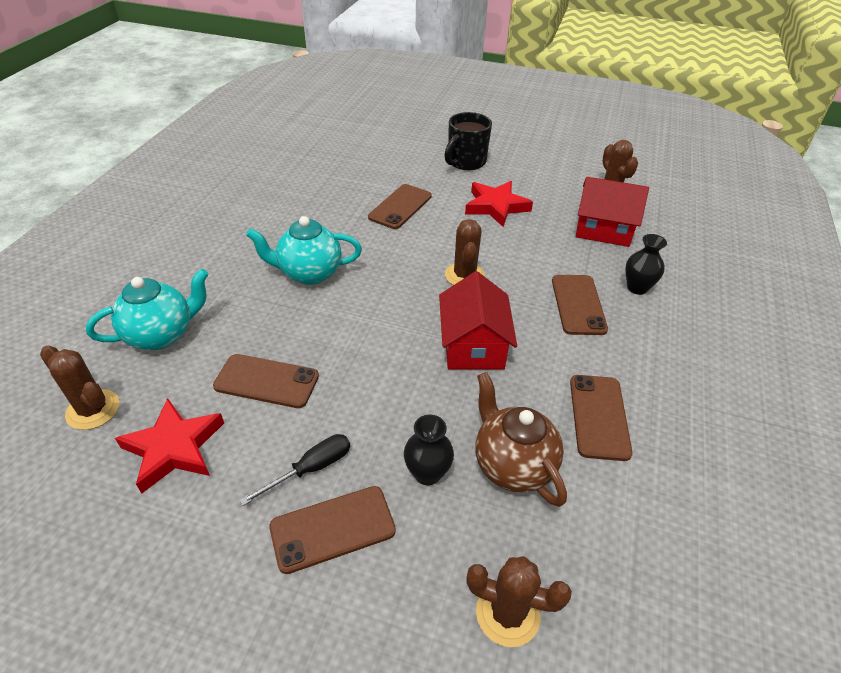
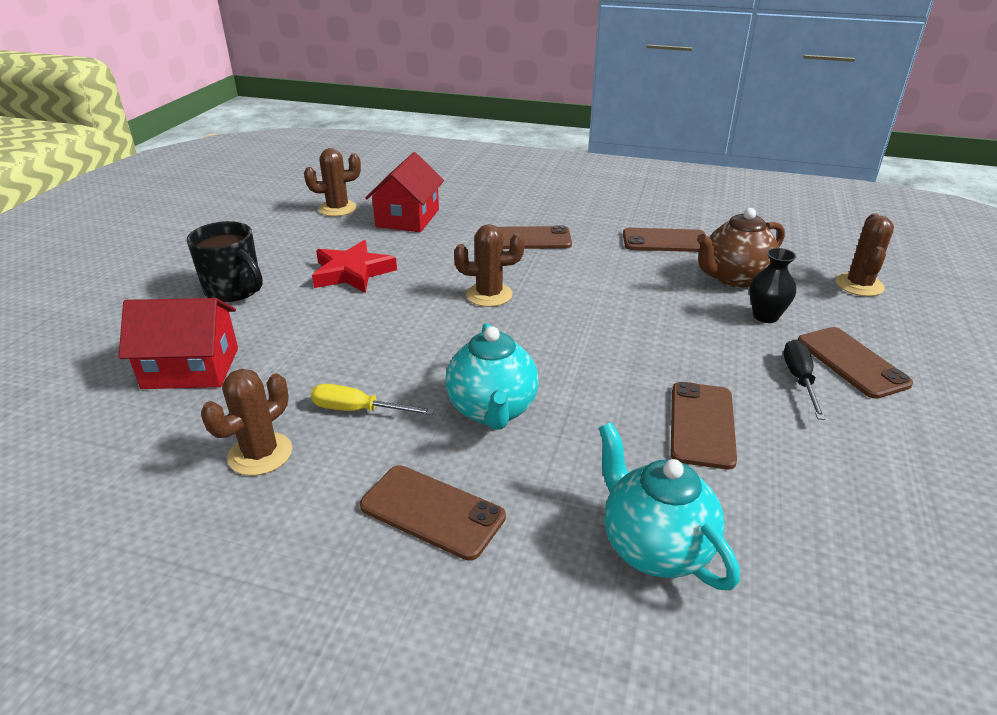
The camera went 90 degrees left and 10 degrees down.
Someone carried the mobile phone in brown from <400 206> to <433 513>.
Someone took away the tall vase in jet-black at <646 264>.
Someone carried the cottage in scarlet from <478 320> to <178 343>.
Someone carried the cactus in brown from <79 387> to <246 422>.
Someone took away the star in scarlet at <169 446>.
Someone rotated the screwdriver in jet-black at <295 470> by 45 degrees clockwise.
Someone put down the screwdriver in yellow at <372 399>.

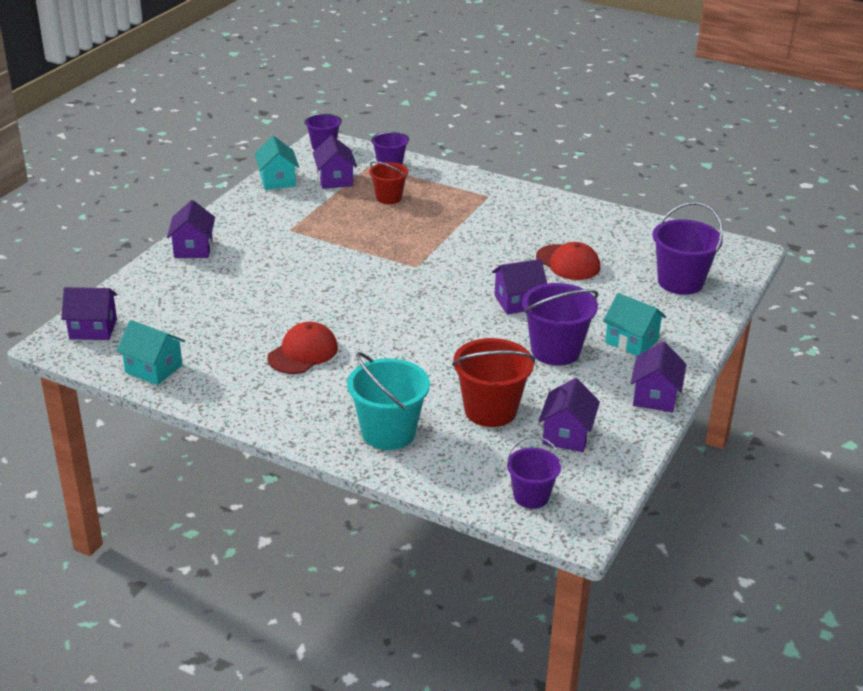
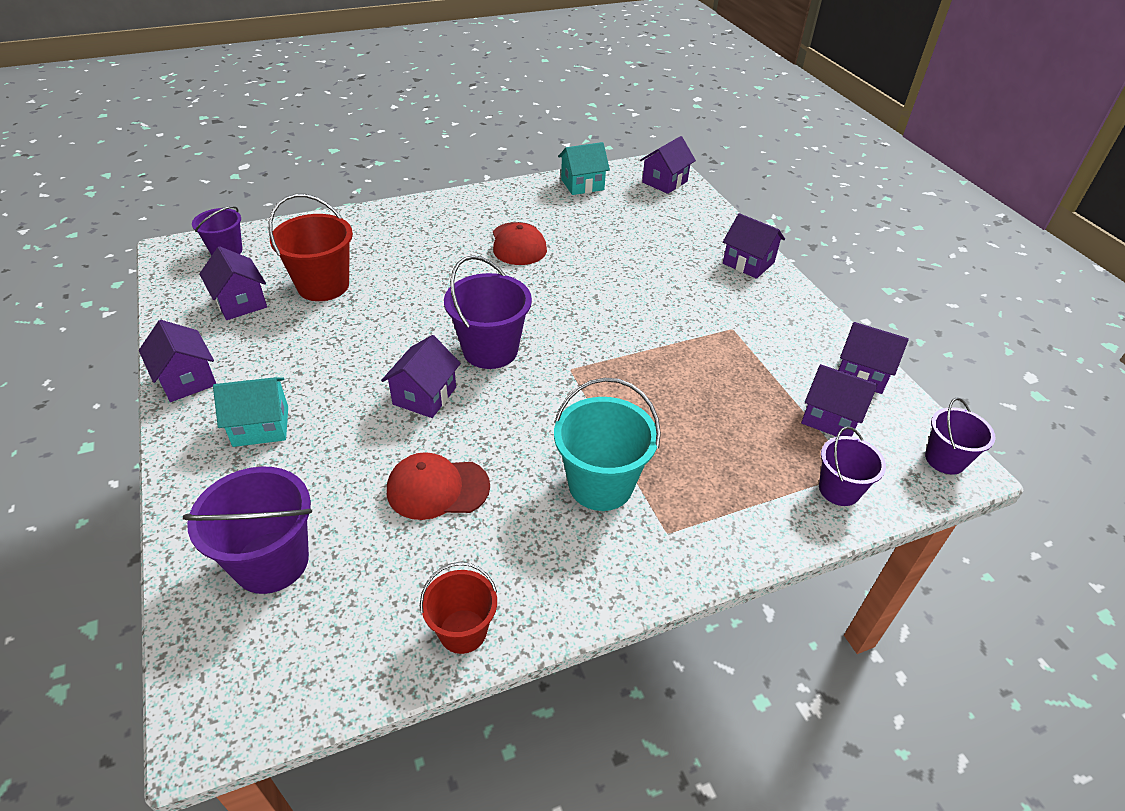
The camera went 130 degrees right and 10 degrees up.
Someone repainted the cottage in aqua at <277 163>, which became the cottage in purple at <874 358>.
Someone carried the bucket in scarlet from <388 182> to <458 608>.
Someone carried the bucket in purple from <560 324> to <488 312>.
Someone carried the bucket in aqua from <388 401> to <607 444>.

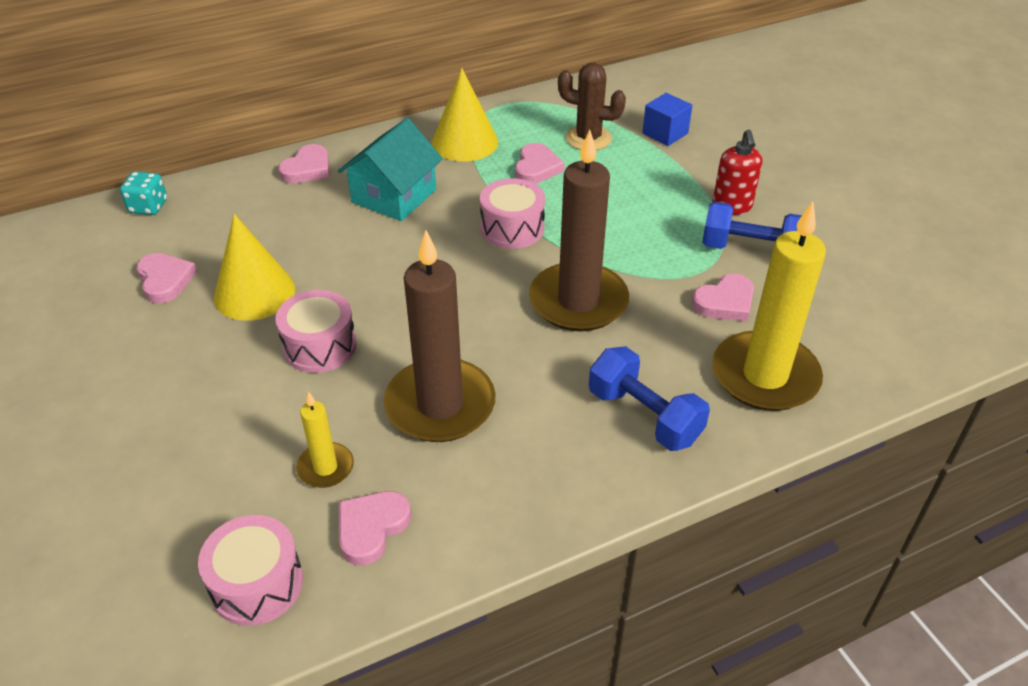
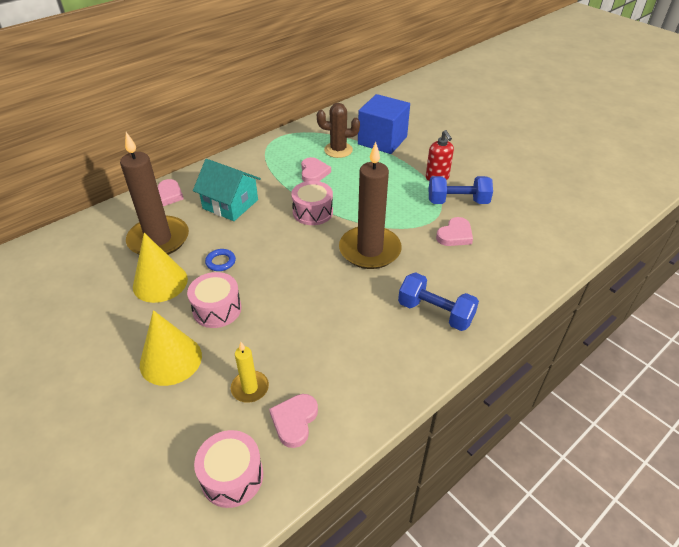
The camera went 15 degrees left and 0 degrees up.
Someone carried the cone in yellow from <465 115> to <171 348>.
Someone scaled the block in cobalt at <667 119> by 1.86.
Someone rotated the cottage in aqua at <390 169> by 75 degrees counterclockwise.
Someone took away the die in aqua at <143 193>.
Someone took away the candle in yellow at <769 306>.
Someone carried the candle in brown from <439 336> to <154 193>.
Someone took away the heart shape in rosy at <166 278>.
Someone put down the torus in cobalt at <220 260>.

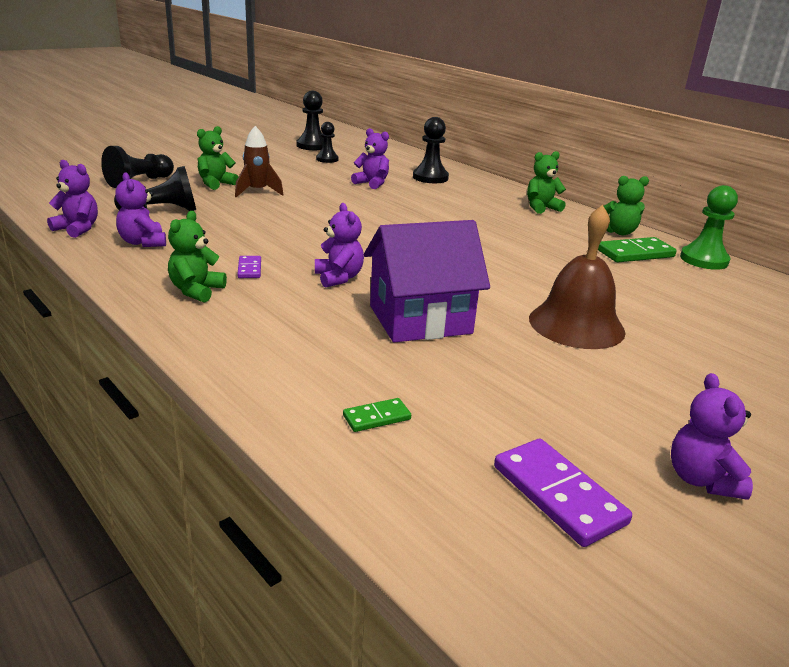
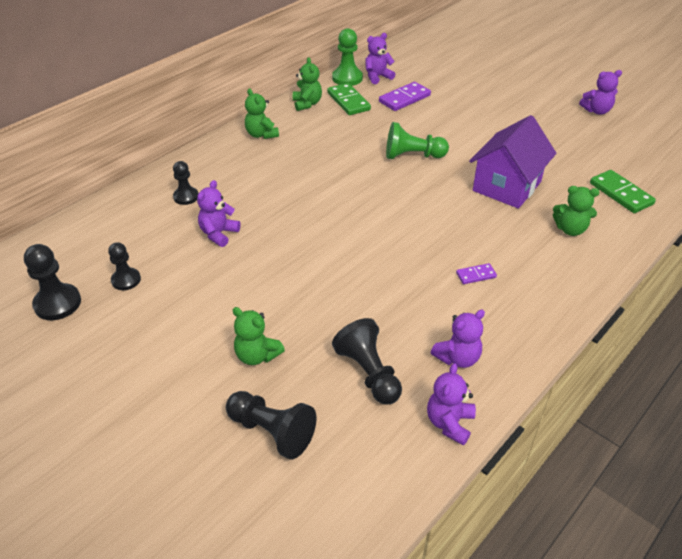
The camera went 95 degrees left and 15 degrees up.
Someone scaled the chess pawn in jet-black at <431 150> by 0.65.
Someone took away the spaceship in brown at <259 161>.
Someone carried the stuffed bear in purple from <339 245> to <380 58>.
Someone took away the school bell in brown at <577 277>.
Someone carried the stuffed bear in emerald from <197 257> to <576 211>.
Someone rotated the cottage in purple at <427 281> by 60 degrees clockwise.
Someone scaled the domino tile in emerald at <377 415> by 1.84.
Someone carried the domino tile in purple from <563 493> to <405 96>.
Someone put down the chess pawn in emerald at <417 140>.

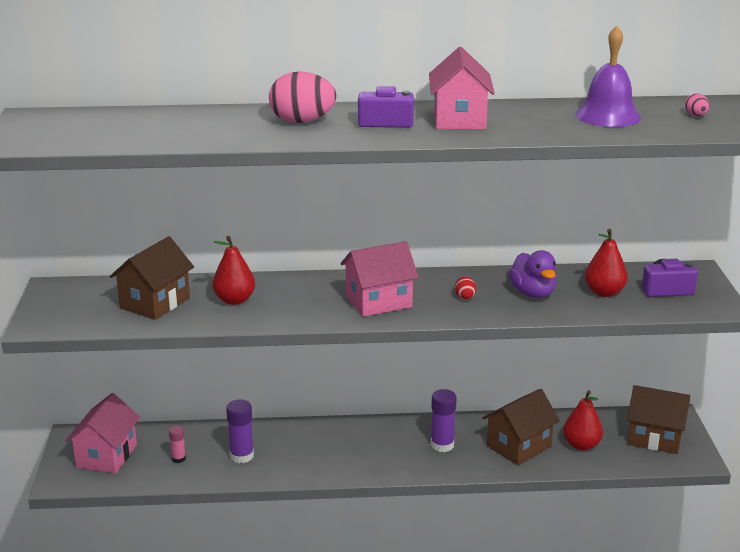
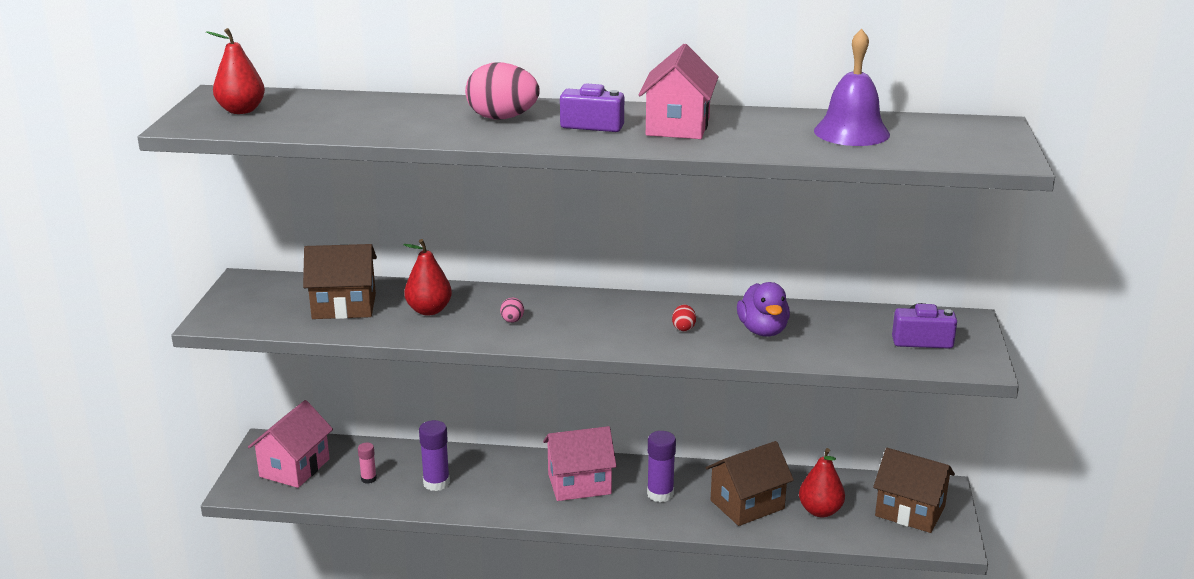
The camera went 10 degrees right and 0 degrees up.
Someone carried the egg in rosy from <697 104> to <512 310>.
Someone carried the pear in scarlet from <606 263> to <235 71>.
Someone rotated the cottage in brown at <152 278> by 45 degrees clockwise.
Someone carried the cottage in rosy from <379 279> to <580 463>.

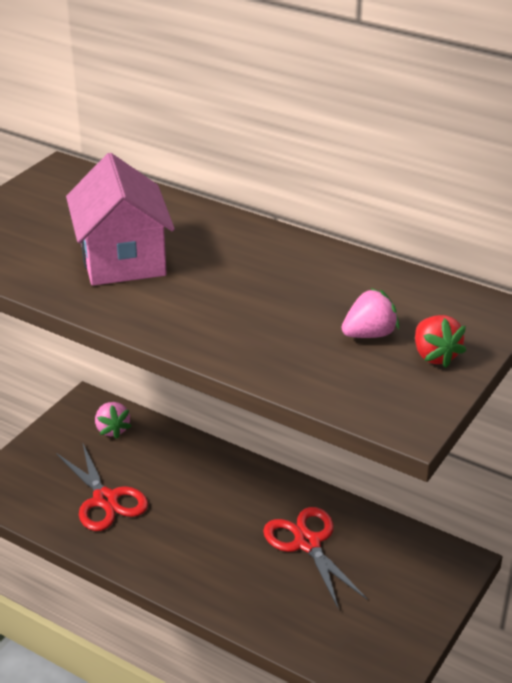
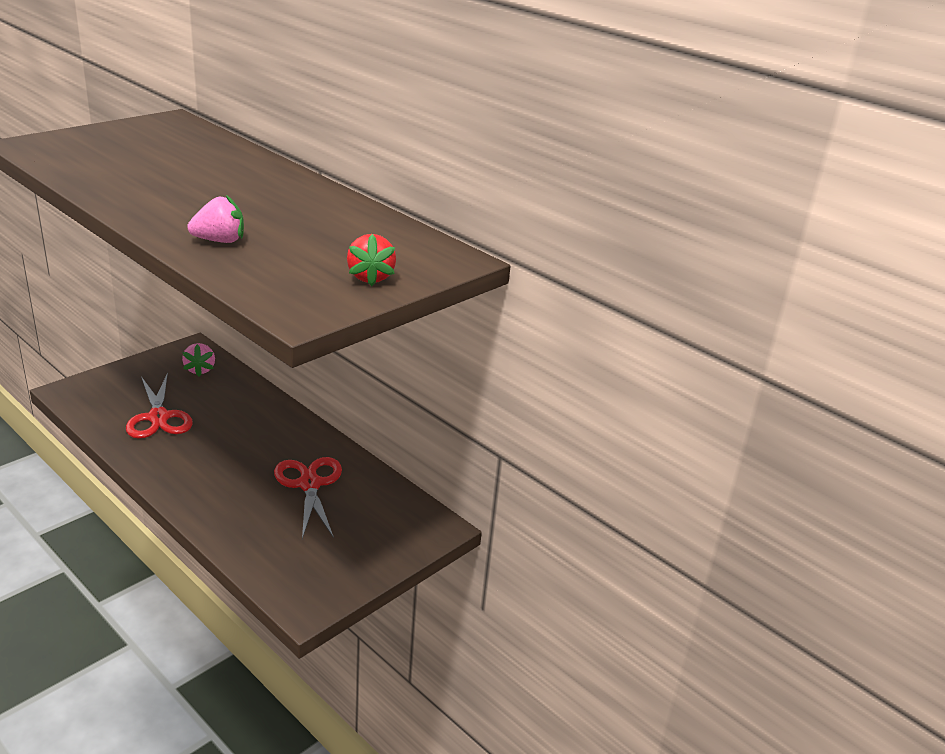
The camera went 10 degrees right and 5 degrees down.
Someone took away the cottage in rosy at <120 219>.
Someone carried the strawberry in rosy from <370 313> to <215 219>.

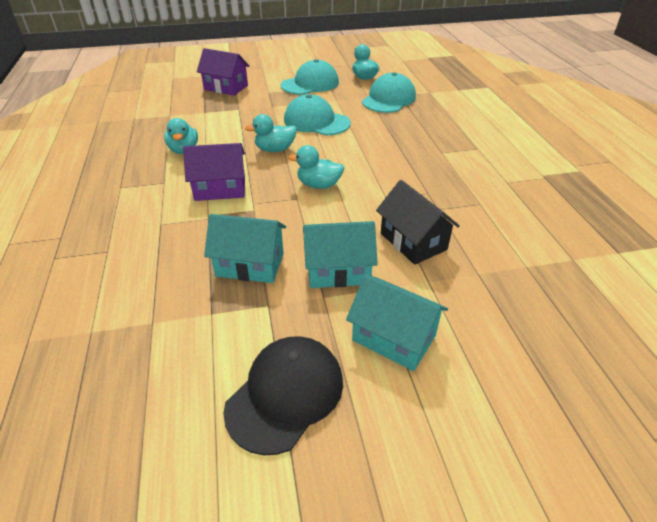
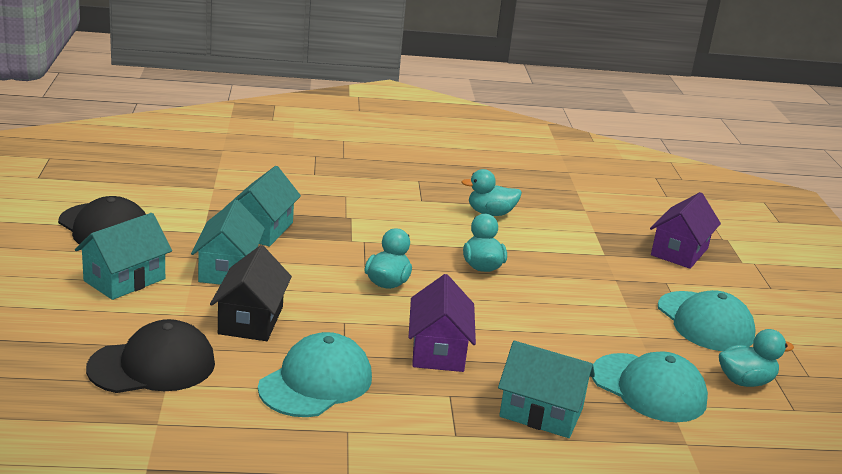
The camera went 95 degrees right and 15 degrees down.
Someone carried the peaked cap in aqua from <317 115> to <315 374>.
Someone carried the cottage in purple from <214 172> to <442 323>.
Someone rotated the cottage in jet-black at <418 222> by 60 degrees counterclockwise.
Someone put down the peaked cap in jet-black at <150 356>.
Someone put down the cottage in aqua at <546 389>.

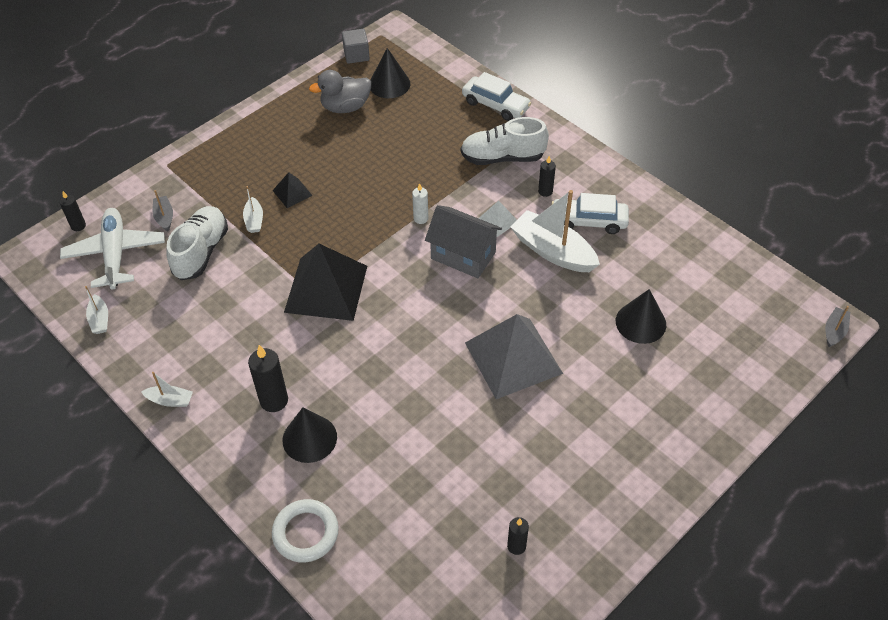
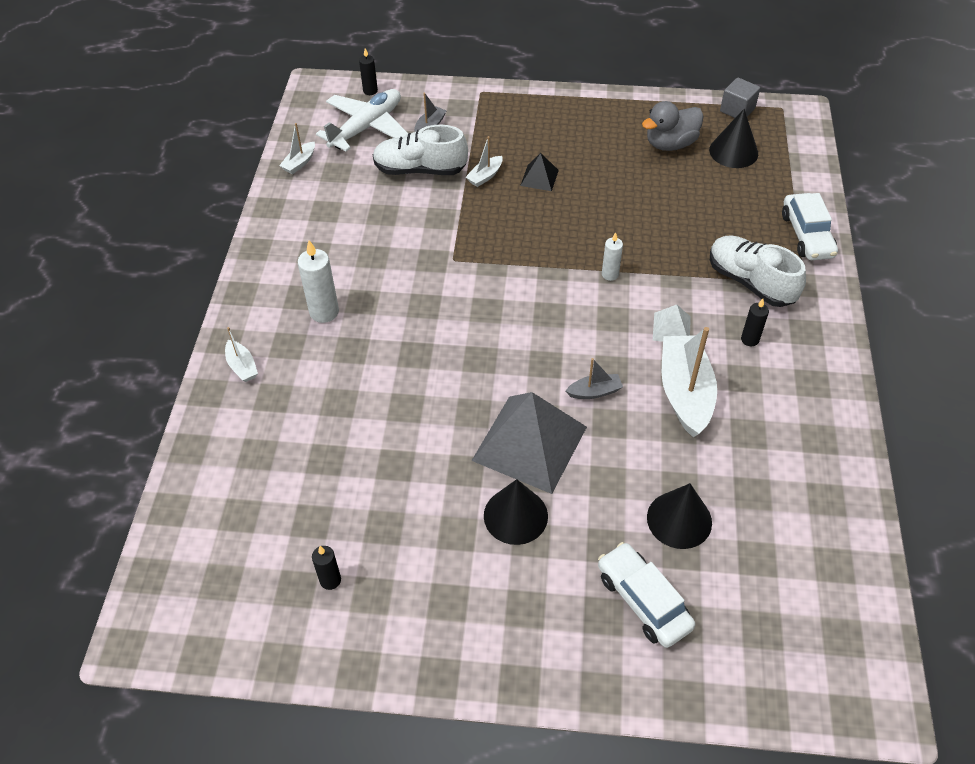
The camera went 50 degrees right and 0 degrees up.
Someone rotated the toy duck in grey at <340 91> by 60 degrees counterclockwise.
Someone carried the toy car in white from <590 213> to <646 595>.
Someone took away the cottage in grey at <463 241>.
Someone rotated the lace-up shoe in white at <197 243> by 150 degrees counterclockwise.
Someone took away the pyramid in jet-black at <325 282>.
Someone carried the boat in grey from <837 326> to <594 378>.
Someone repainted the candle in jet-black at <268 378>, which became the candle in white at <318 281>.
Someone carried the boat in white from <167 389> to <241 354>.
Someone carried the cone in jet-black from <310 435> to <516 512>.
Someone took away the torus in white at <305 531>.

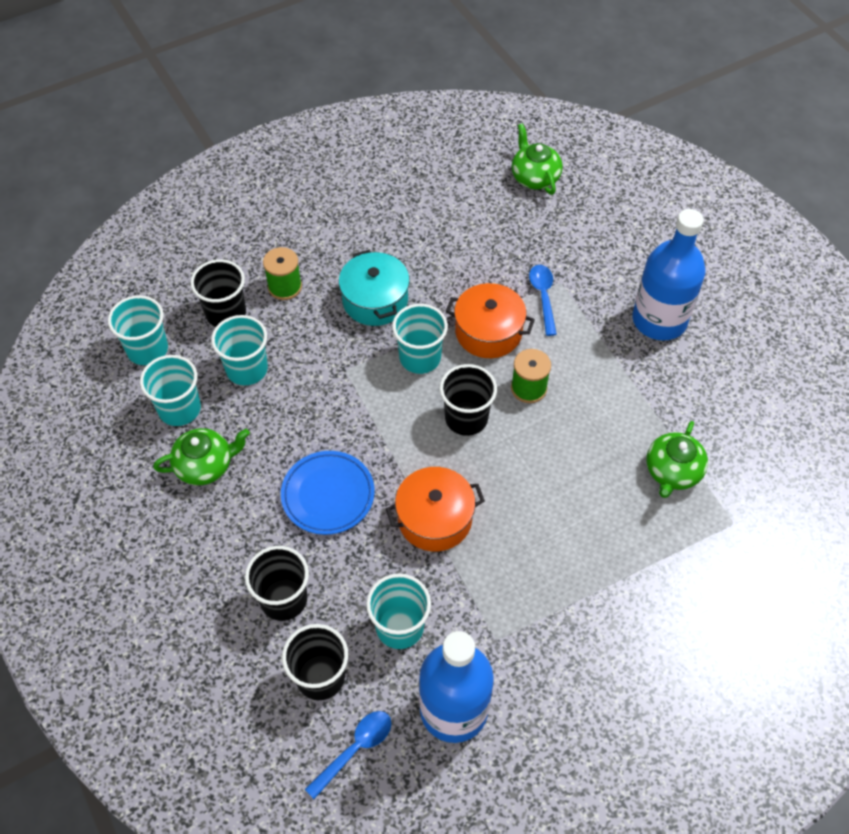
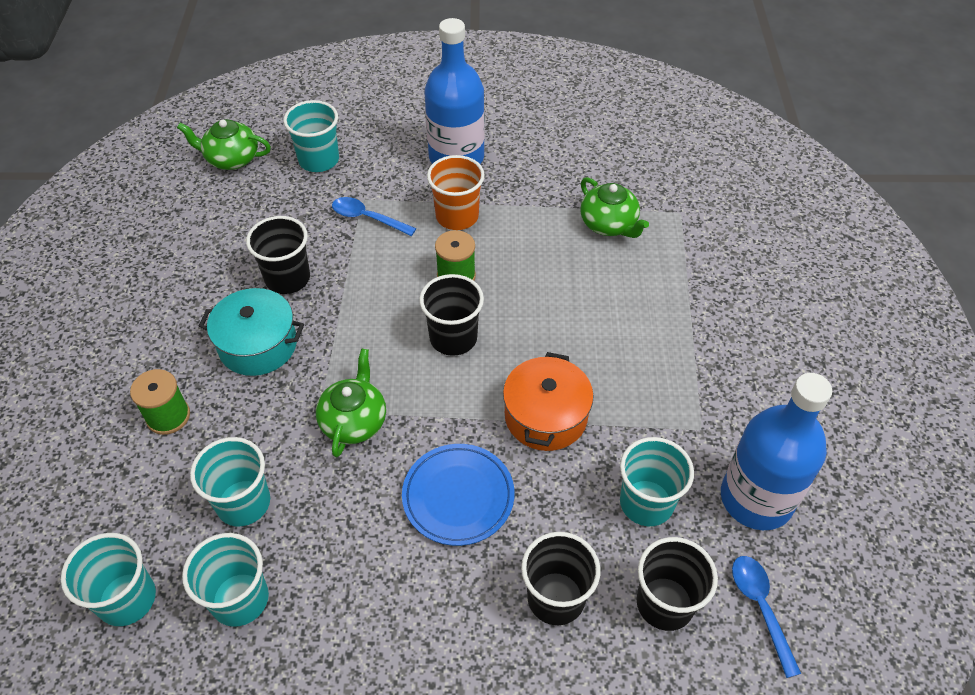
The camera went 60 degrees left and 5 degrees down.
Someone carried the cup in jet-black from <218 293> to <278 255>.
Someone took away the cooking pot in orange at <490 320>.
Someone carried the cup in aqua from <420 339> to <311 136>.
Someone carried the china teapot in emerald from <201 456> to <351 402>.
Someone put down the cup in orange at <456 192>.

